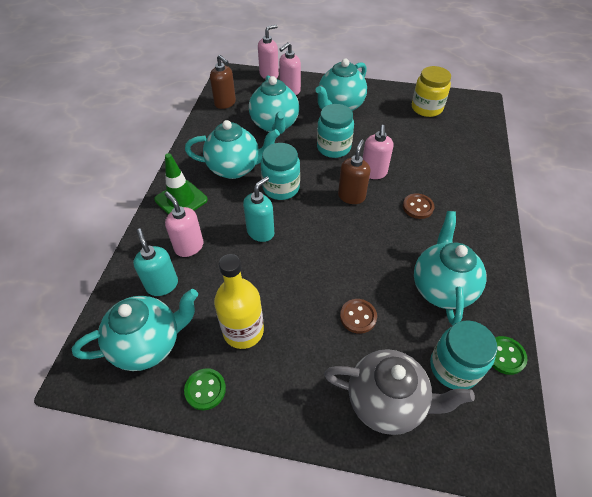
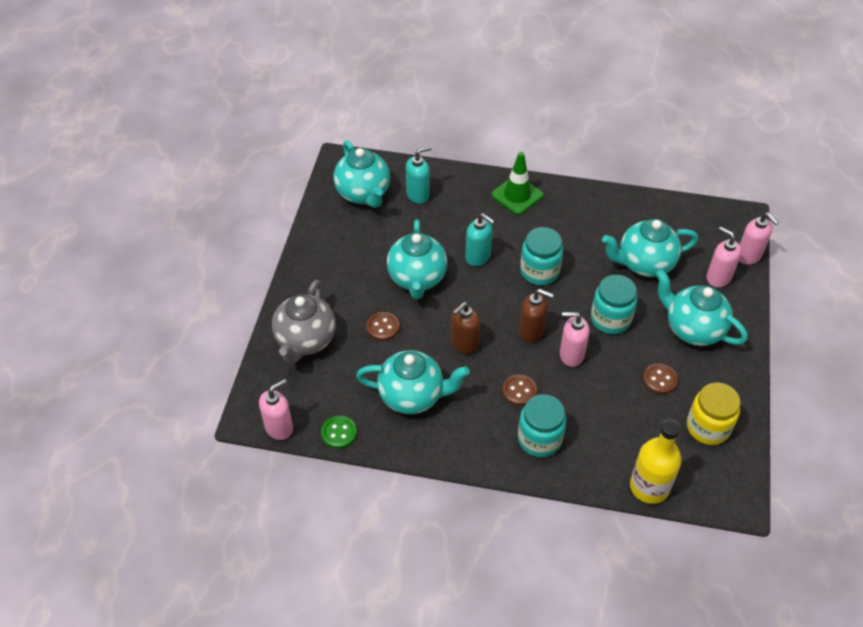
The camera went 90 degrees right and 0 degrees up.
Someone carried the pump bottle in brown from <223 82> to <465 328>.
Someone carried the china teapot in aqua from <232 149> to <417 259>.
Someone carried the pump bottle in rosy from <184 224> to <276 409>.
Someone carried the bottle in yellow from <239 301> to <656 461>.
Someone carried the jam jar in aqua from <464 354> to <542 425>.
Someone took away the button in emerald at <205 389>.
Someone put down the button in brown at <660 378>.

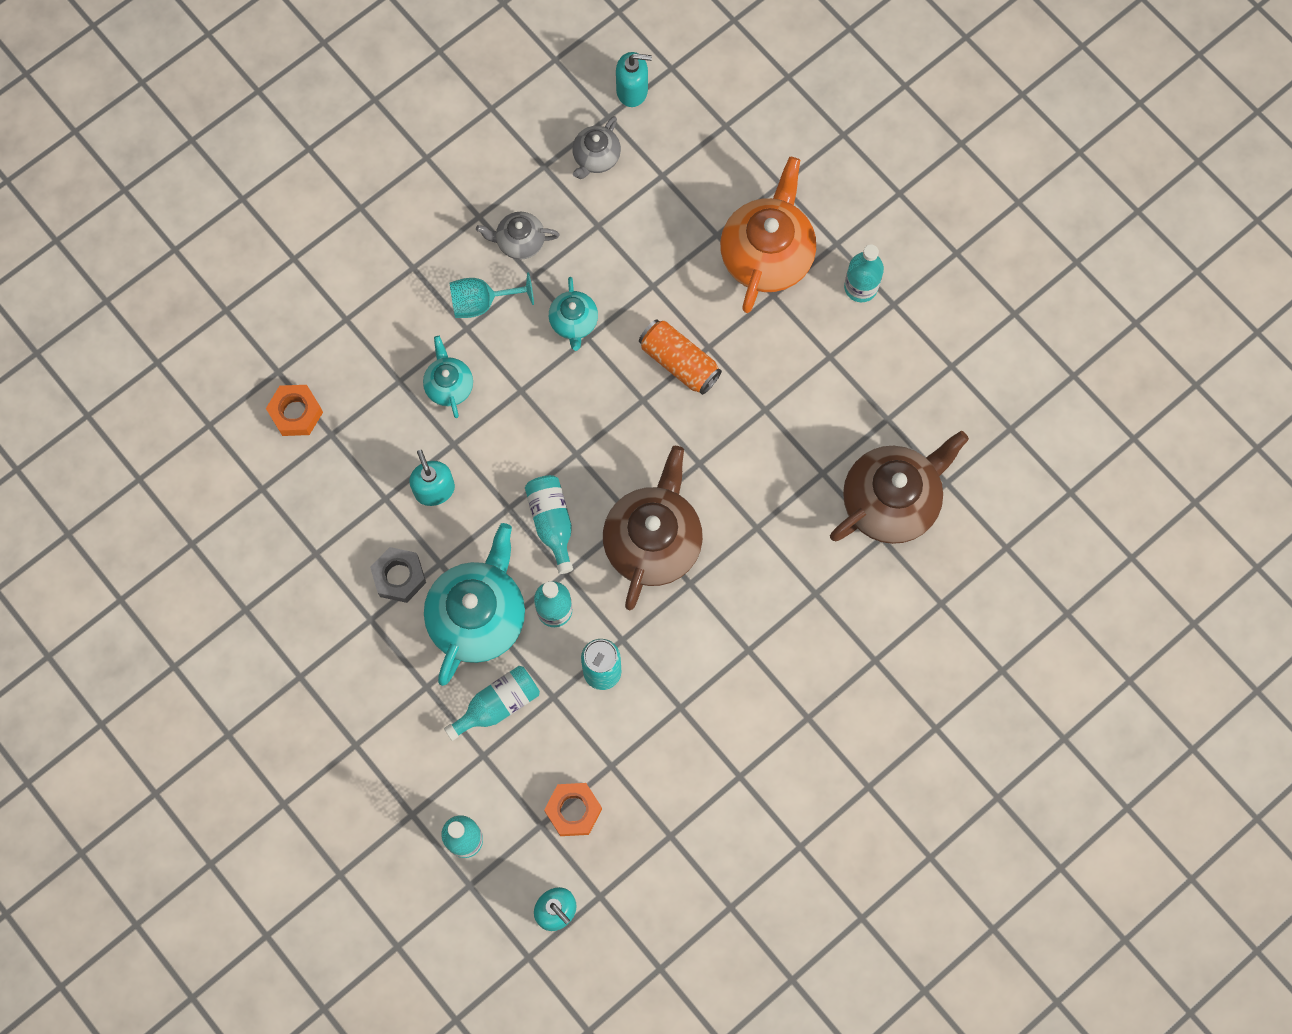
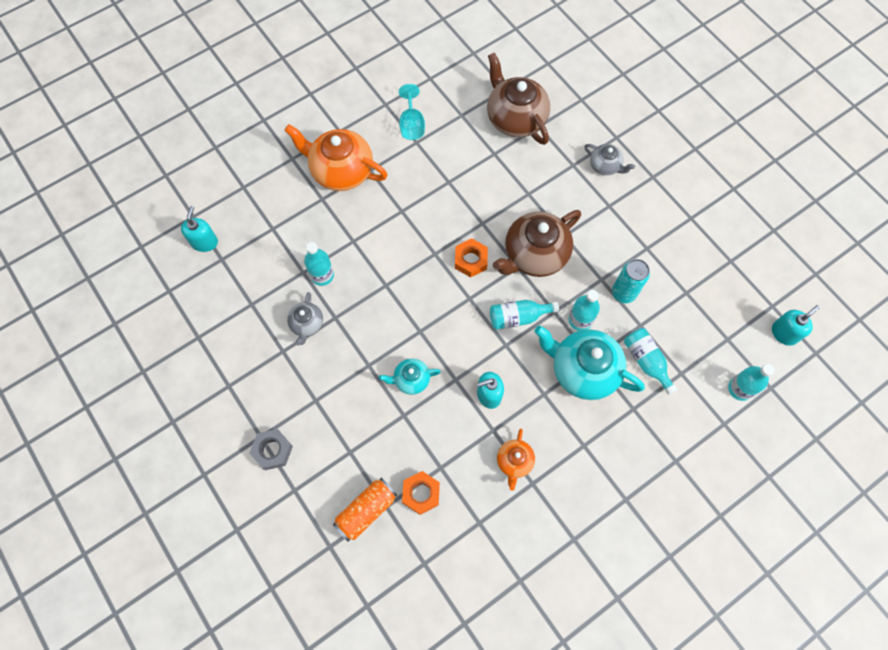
The camera went 85 degrees left and 5 degrees down.
Someone carried the china teapot in grey from <596 147> to <609 159>.
Someone carried the bottle in aqua from <864 273> to <319 264>.
Someone carried the wine glass in aqua from <492 295> to <412 112>.
Someone took away the china teapot in aqua at <573 314>.
Someone carried the tin in orange from <680 357> to <365 509>.
Someone rotated the china teapot in brown at <653 528> by 60 degrees counterclockwise.
Someone carried the nut in grey from <398 575> to <271 449>.
Someone carried the nut in orange from <573 809> to <471 257>.
Someone put down the china teapot in orange at <516 460>.

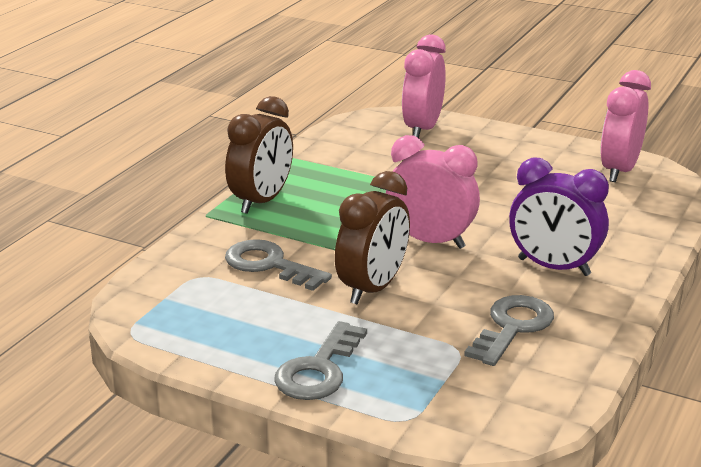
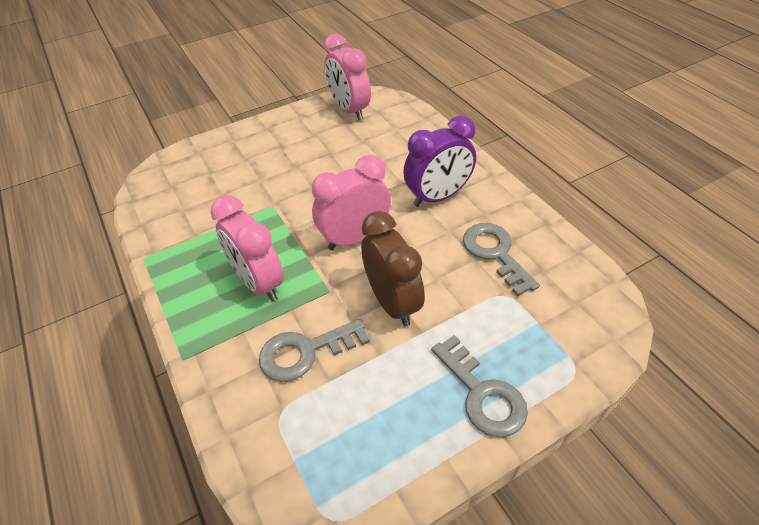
The camera went 55 degrees left and 20 degrees up.
Someone carried the bedside clock in rosy from <424 86> to <247 248>.
Someone took away the bedside clock in brown at <259 155>.

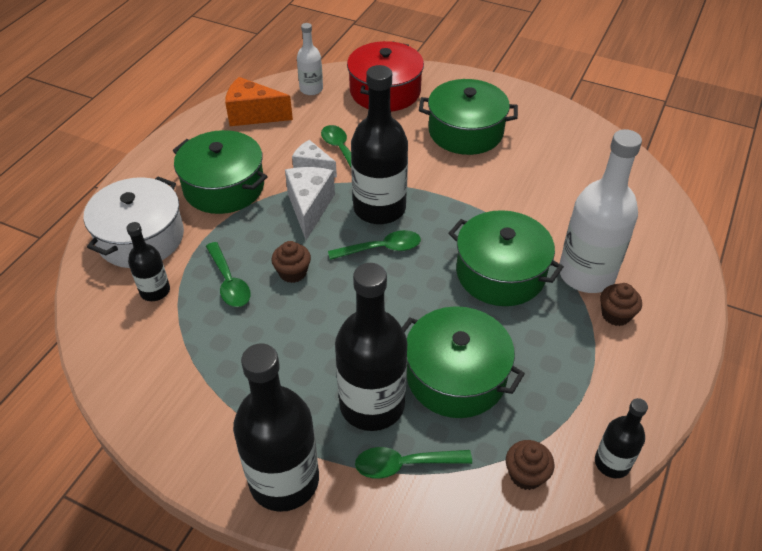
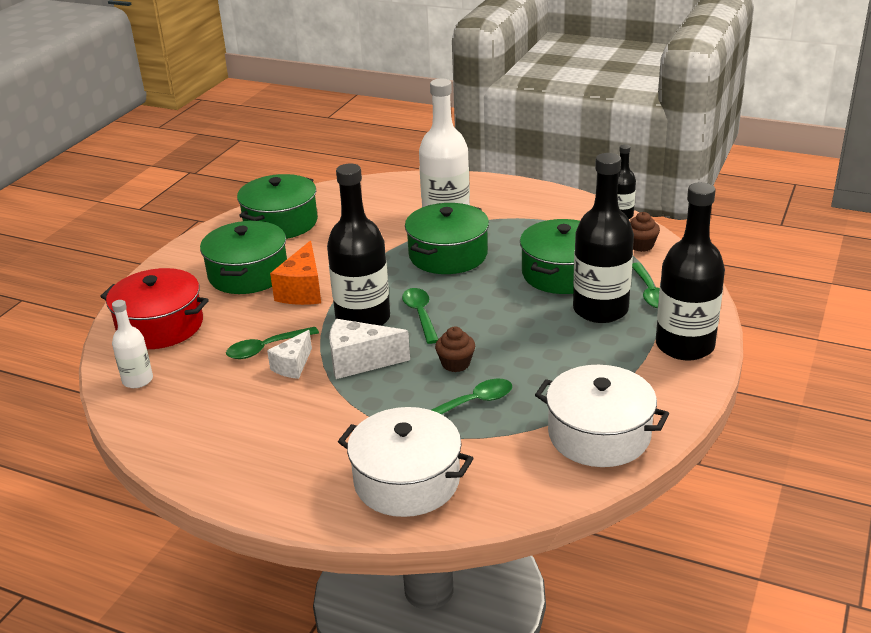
The camera went 90 degrees left and 15 degrees down.
Someone carried the cheese wedge in orange from <259 101> to <295 272>.
Someone carried the cooking pot in emerald from <220 172> to <277 206>.
Someone took away the bottle in jet-black at <148 261>.
Someone took away the cupcake in brown at <621 304>.
Someone put down the cooking pot in white at <602 416>.

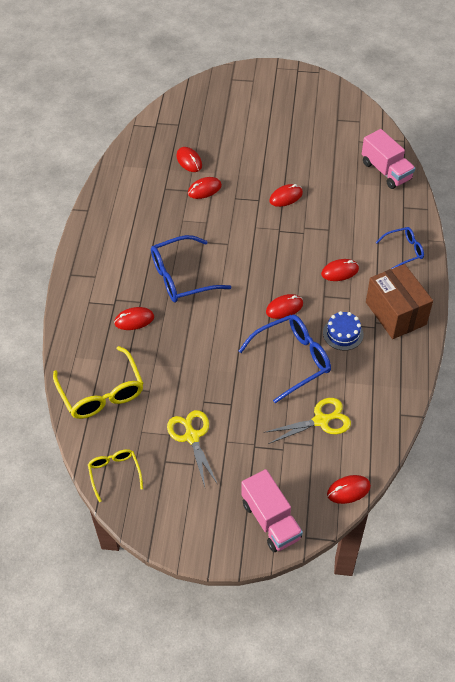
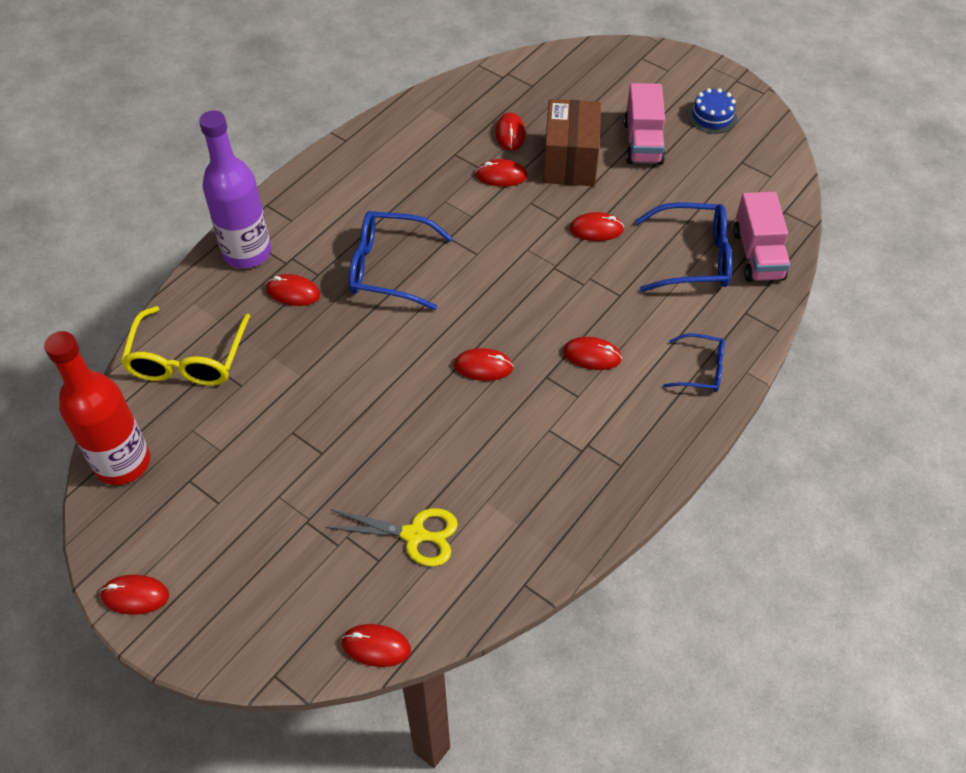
The camera went 30 degrees right and 0 degrees up.
Someone carried the package in brown from <399 301> to <572 142>.
Someone carried the gateau in cobalt from <343 331> to <712 111>.
Someone carried the glasses in cobalt from <285 358> to <683 247>.
Someone took away the scissors in yellow at <192 448>.
Someone swapped the glasses in yellow at <115 475> for the bottle in scarlet at <97 408>.
Someone carried the lorry in rosy from <272 510> to <644 124>.
Someone put down the bottle in purple at <235 190>.
Someone put down the mouse in scarlet at <134 595>.

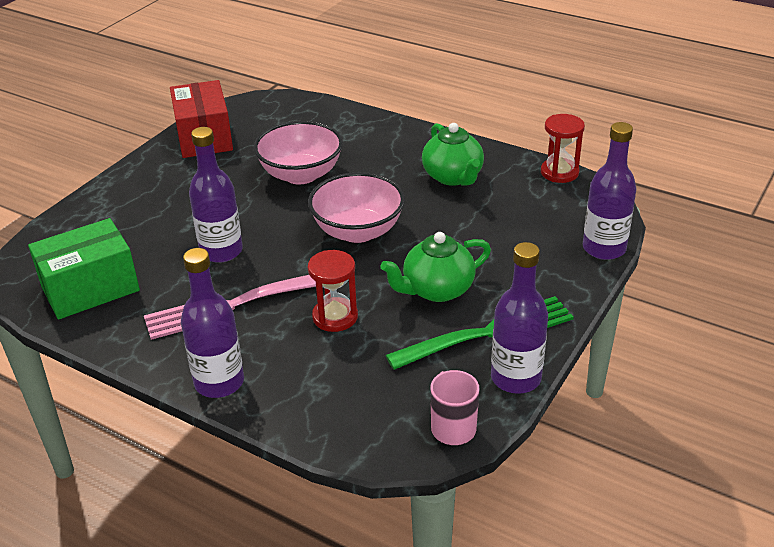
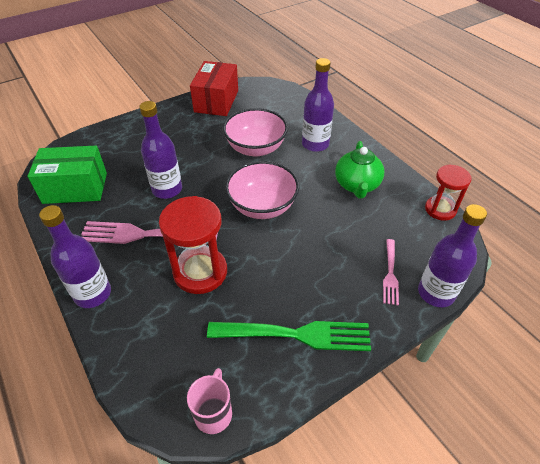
The camera went 25 degrees right and 10 degrees up.
Someone took away the china teapot in emerald at <436 267>.
Someone carried the bottle in purple from <519 318> to <318 105>.
Someone scaled the sandglass in scarlet at <333 291> by 1.56.
Someone put down the table fork in rosy at <391 272>.

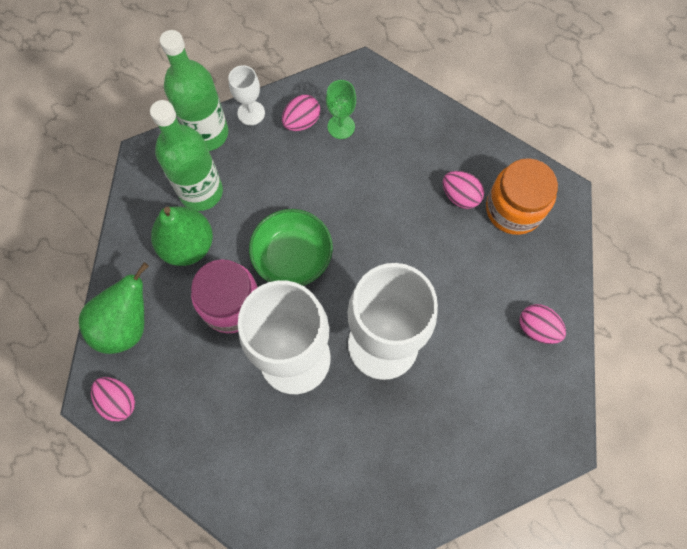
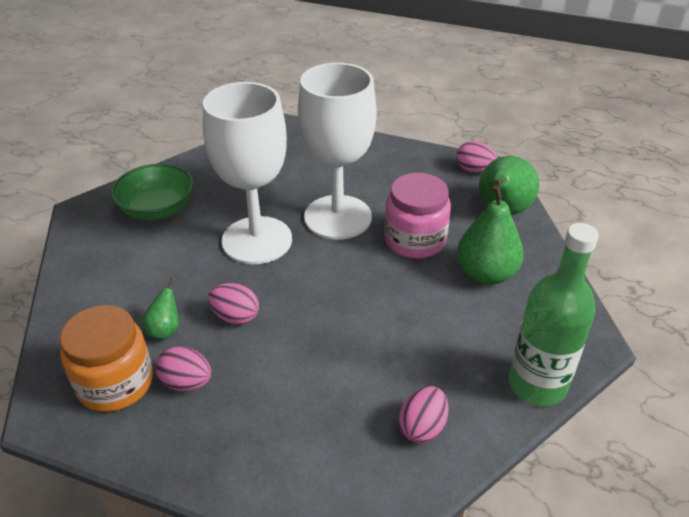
The camera went 165 degrees right and 30 degrees down.
Someone took away the wine glass in white at <246 95>.
Someone took away the wine glass in emerald at <341 109>.
Someone took away the bottle in emerald at <186 155>.
Someone carried the bowl in emerald from <291 247> to <152 192>.
Someone carried the egg in rosy from <542 324> to <233 304>.
Someone put down the pear in emerald at <160 308>.

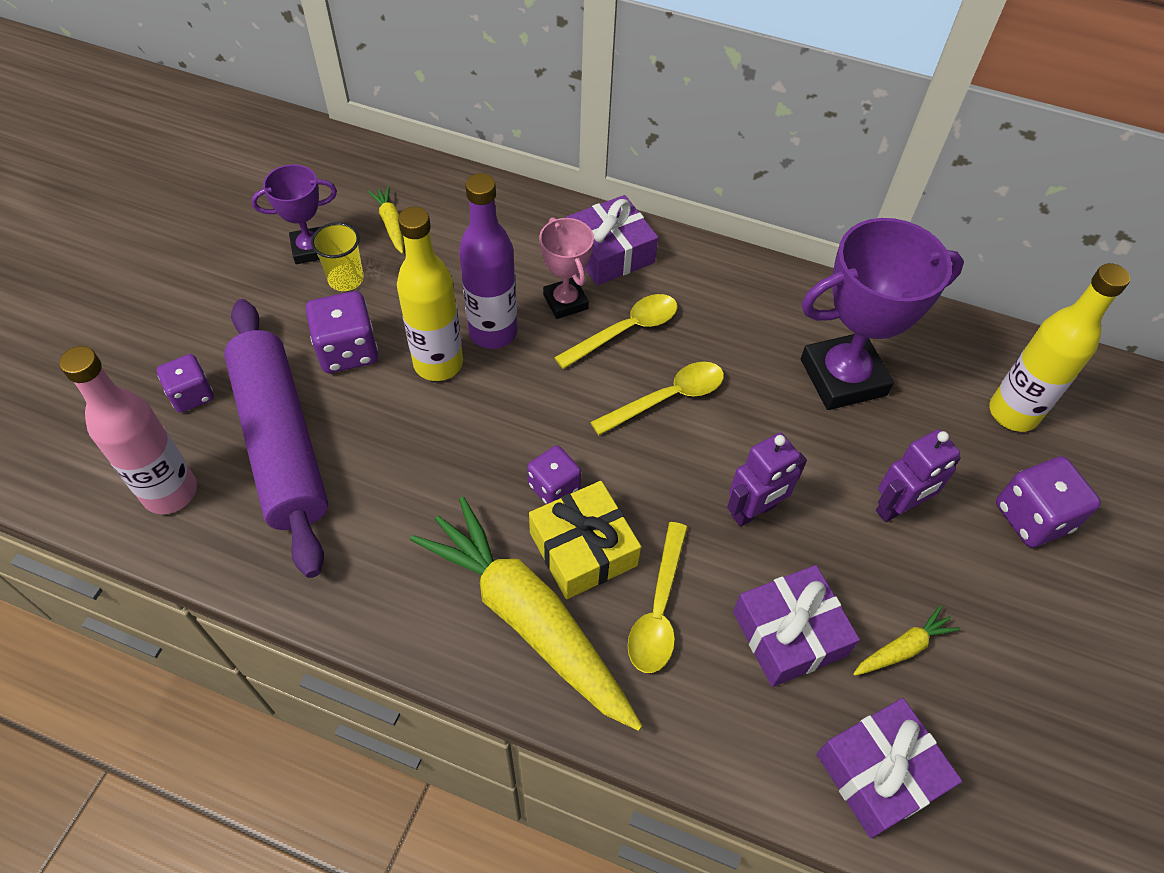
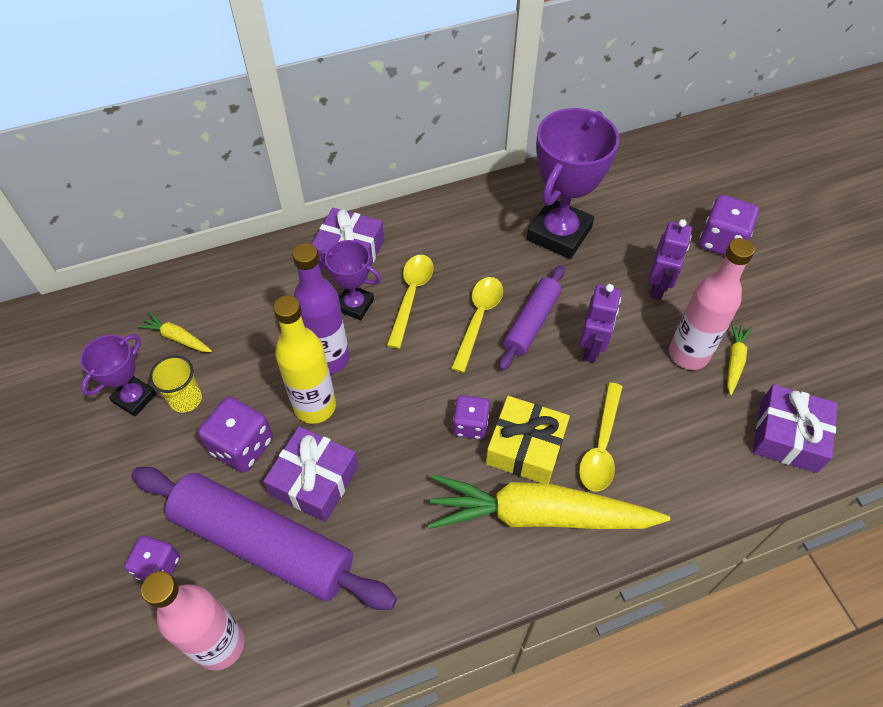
The camera went 40 degrees left and 0 degrees up.
Someone repainted the prize cup in rosy at <566 268>, which became the prize cup in purple at <349 280>.
Someone took away the bottle in yellow at <1059 347>.
Someone rotated the spoon in yellow at <658 597> by 45 degrees clockwise.
Someone carried the present in purple from <796 626> to <311 474>.
Someone put down the bottle in rosy at <712 304>.
Someone put down the dough roller in purple at <532 318>.

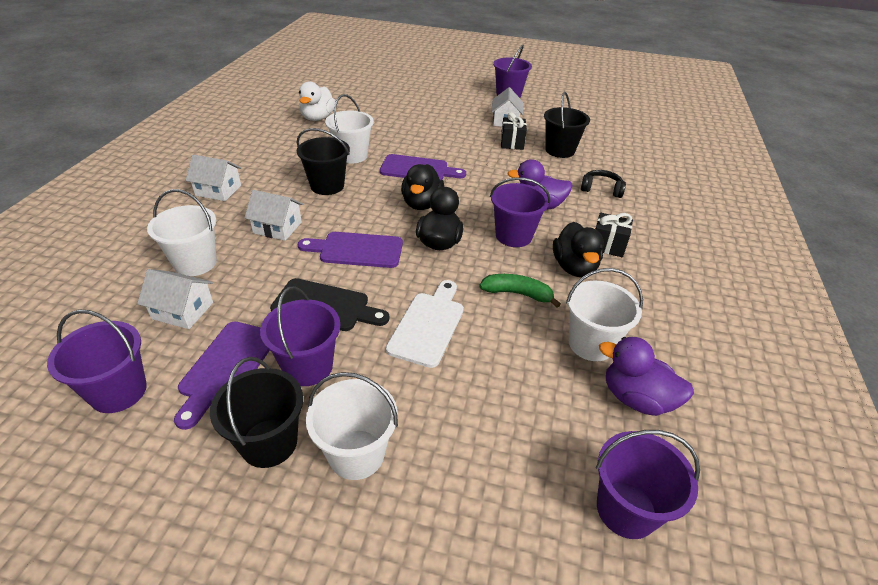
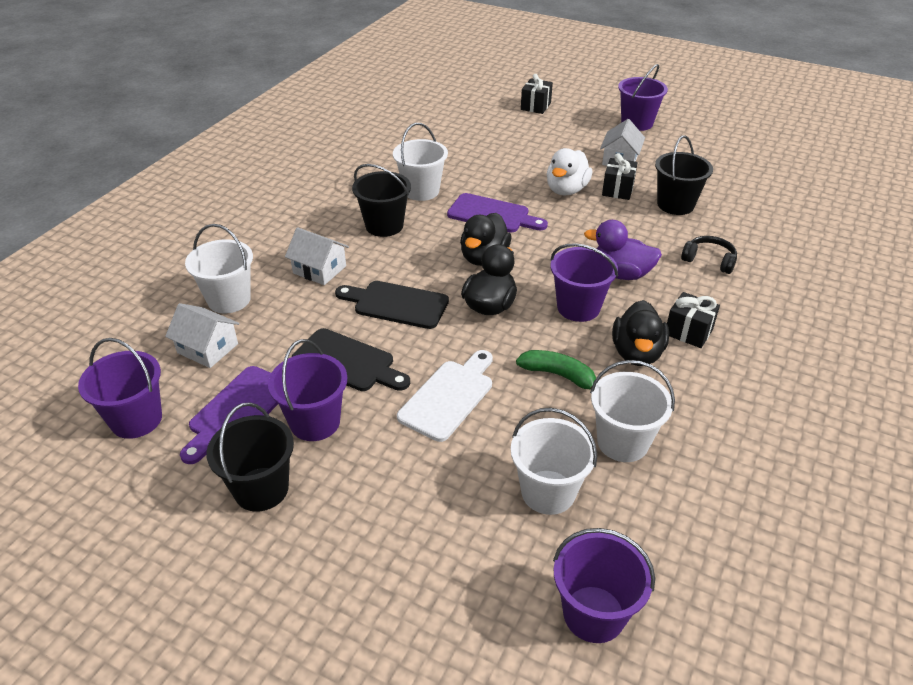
The camera went 15 degrees right and 0 degrees up.
Someone carried the toy duck in white from <317 101> to <570 171>.
Someone took away the cottage in white at <213 178>.
Someone repainted the chopping board in purple at <350 250>, which became the chopping board in jet-black at <392 305>.
Someone took away the toy duck in purple at <646 376>.
Someone carried the bucket in white from <352 426> to <554 461>.
Someone put down the present in jet-black at <537 94>.

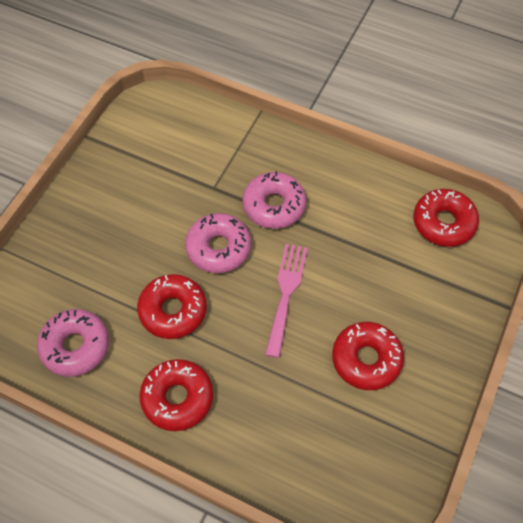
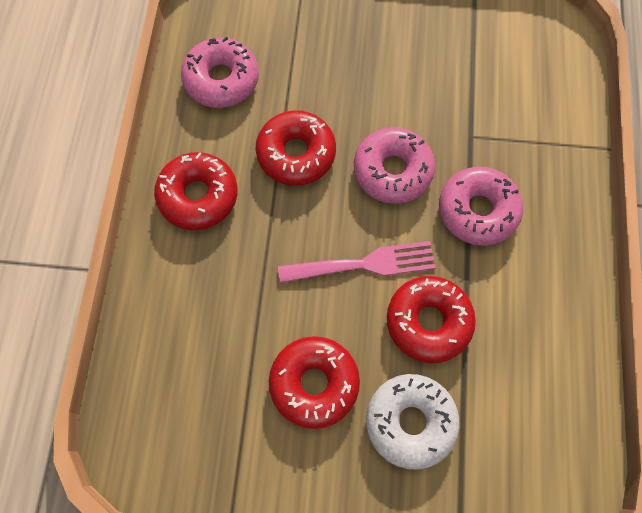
The camera went 70 degrees right and 10 degrees up.
Someone carried the glazed donut in scarlet from <446 218> to <431 319>.
Someone put down the glazed donut in white at <413 422>.

